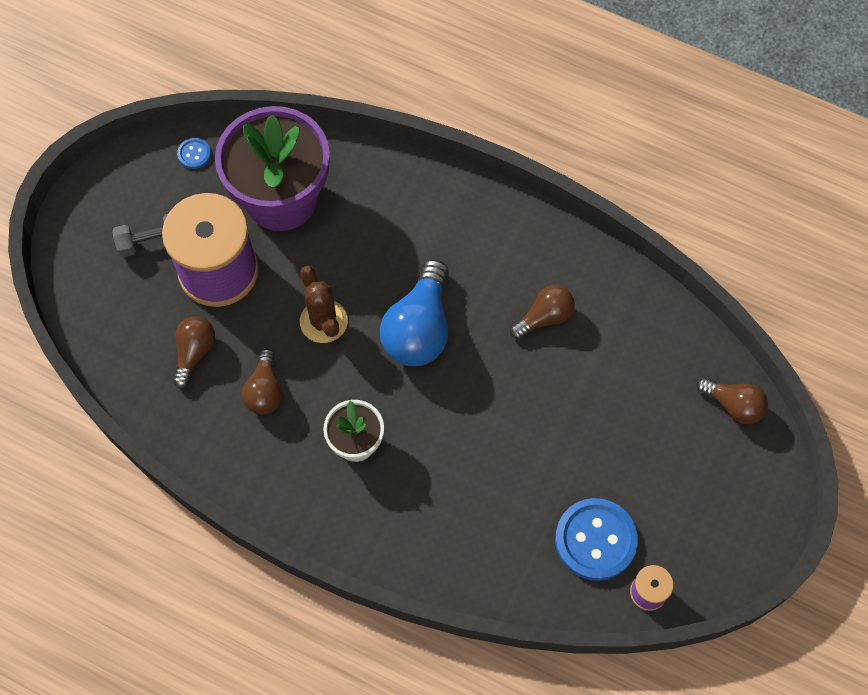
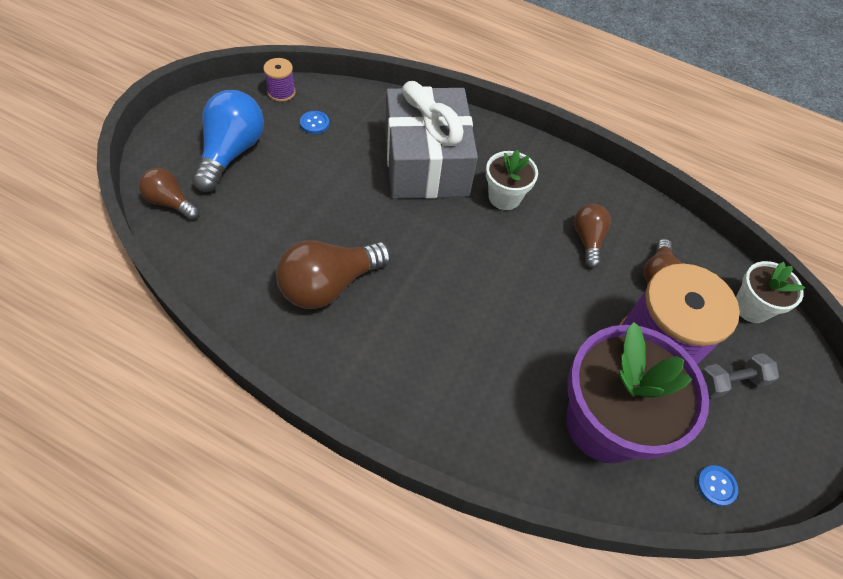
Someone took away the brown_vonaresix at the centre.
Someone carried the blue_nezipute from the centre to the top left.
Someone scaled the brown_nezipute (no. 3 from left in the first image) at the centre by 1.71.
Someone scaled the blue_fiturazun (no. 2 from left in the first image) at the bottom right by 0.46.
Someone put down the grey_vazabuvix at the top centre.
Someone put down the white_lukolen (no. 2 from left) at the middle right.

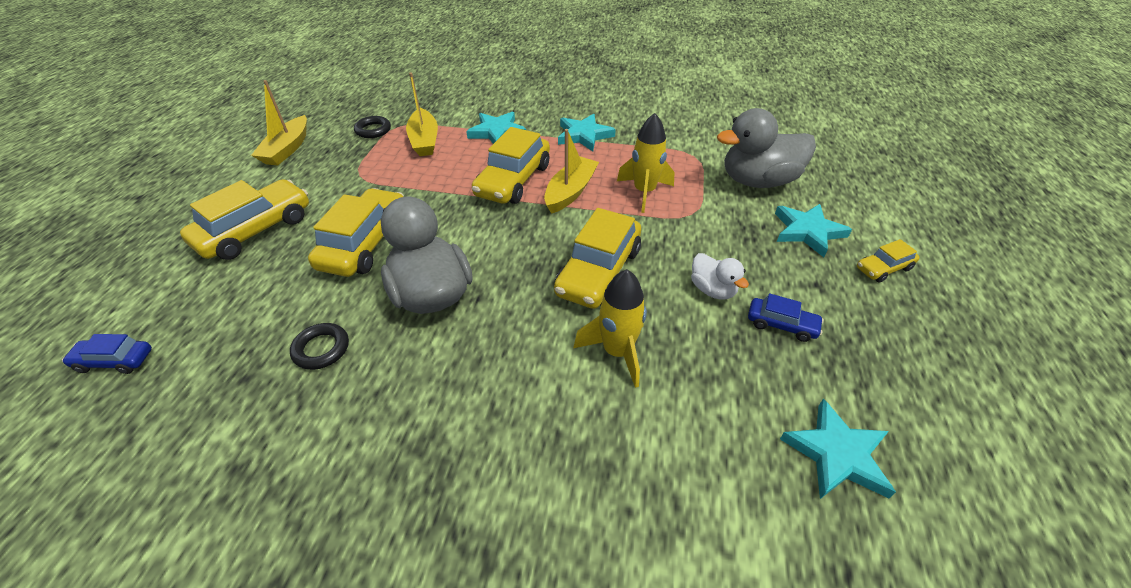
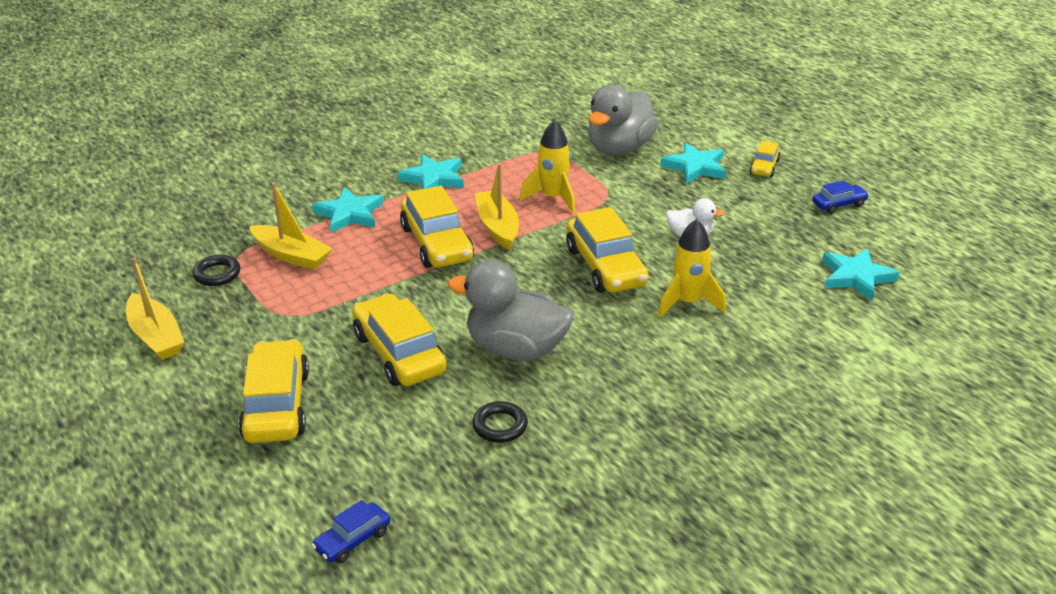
Someone carried the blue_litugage (no. 2 from left) from the middle right to the top right.

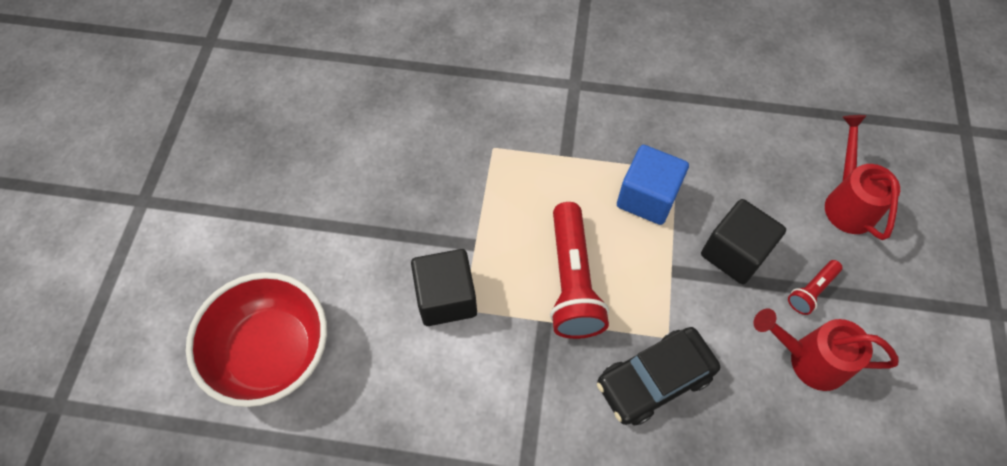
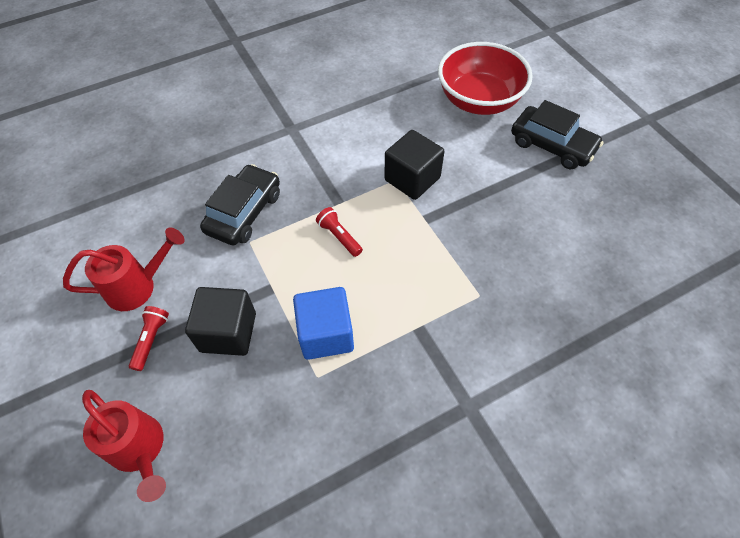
Someone scaled the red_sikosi (no. 1 from left in the first image) at the centre by 0.49.
Someone put down the black_litugage (no. 2 from left) at the top right.

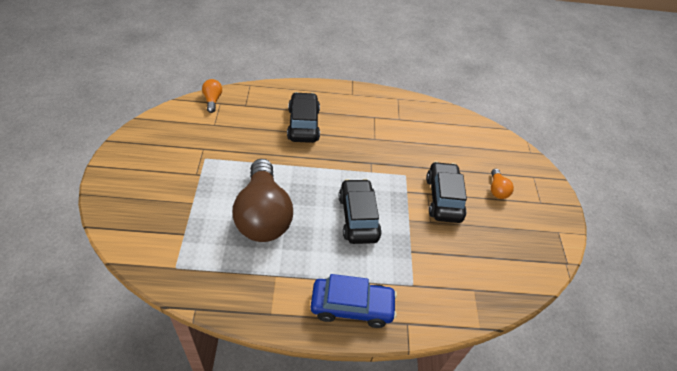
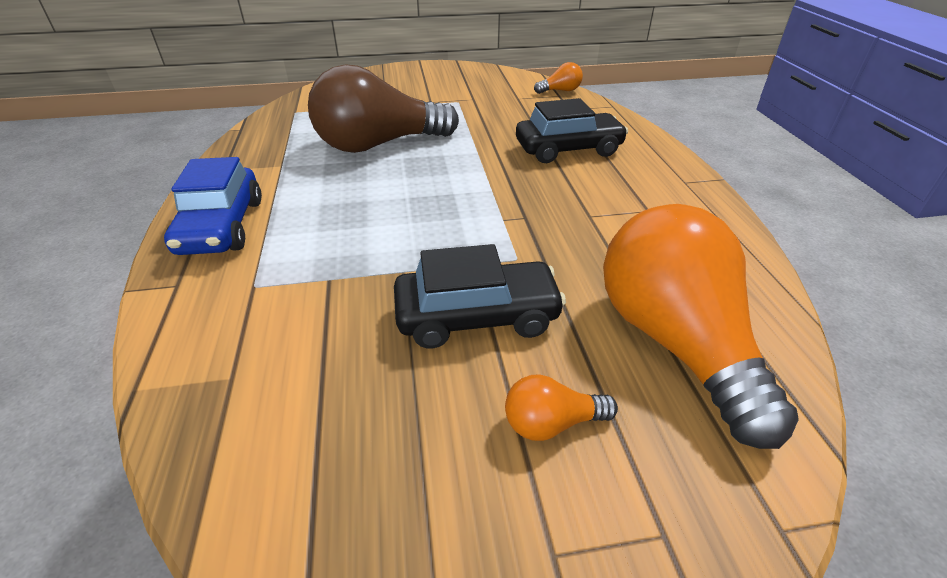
Someone took away the black_litugage (no. 2 from left) at the centre.
Someone put down the orange_nezipute (no. 3 from left) at the middle right.

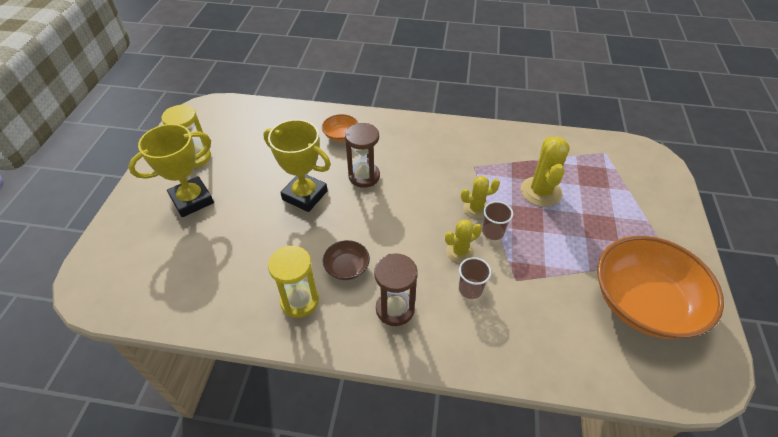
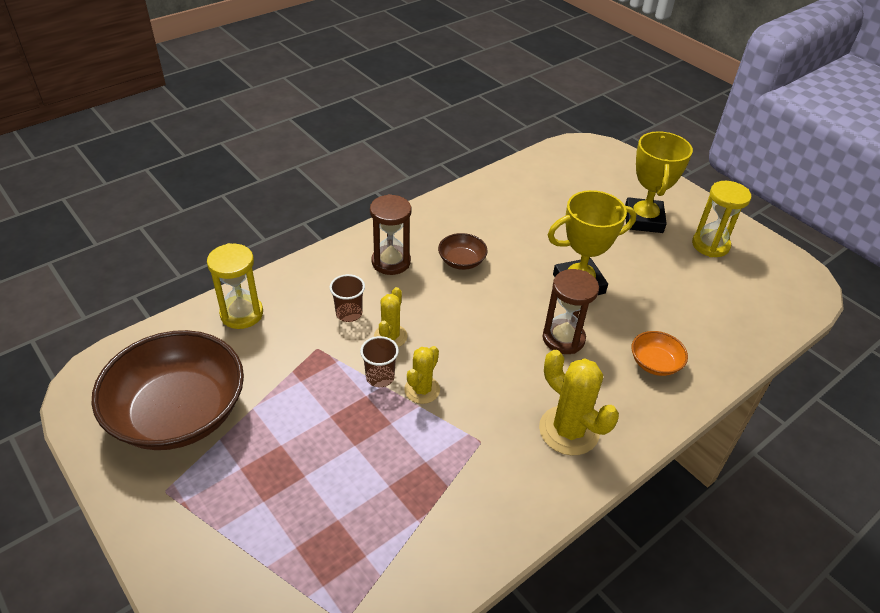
Someone carried the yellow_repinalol (no. 2 from left in the first image) from the centre to the middle left.
Someone carried the yellow_vonaresix (no. 3 from left) from the middle right to the centre.
Someone repainted the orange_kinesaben (no. 2 from left) at the middle right, which became the brown_kinesaben (no. 1 from left) at the middle left.

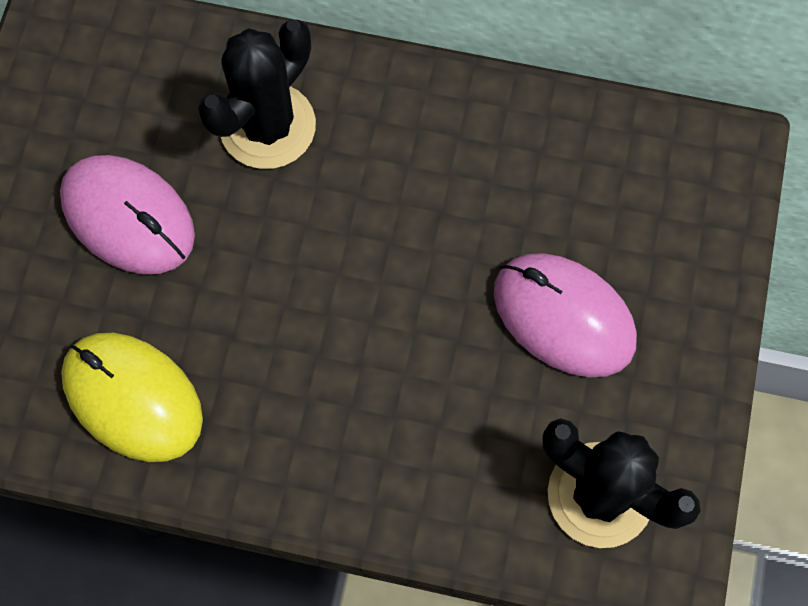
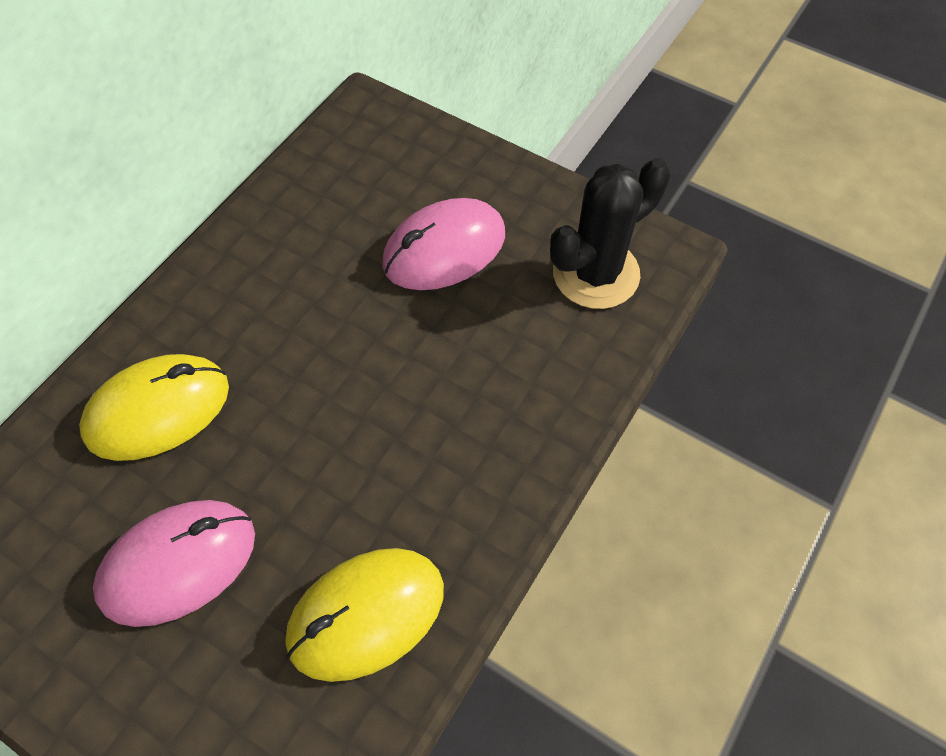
Someone swapped the black_vonaresix (no. 1 from left) at the top left for the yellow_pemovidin (no. 1 from left) at the middle left.

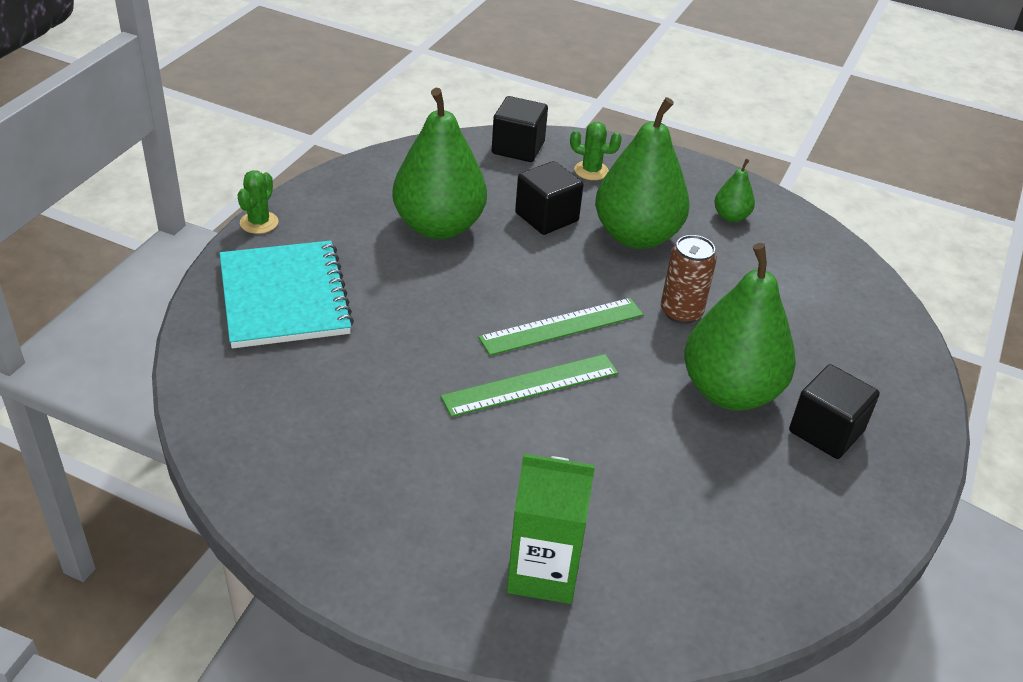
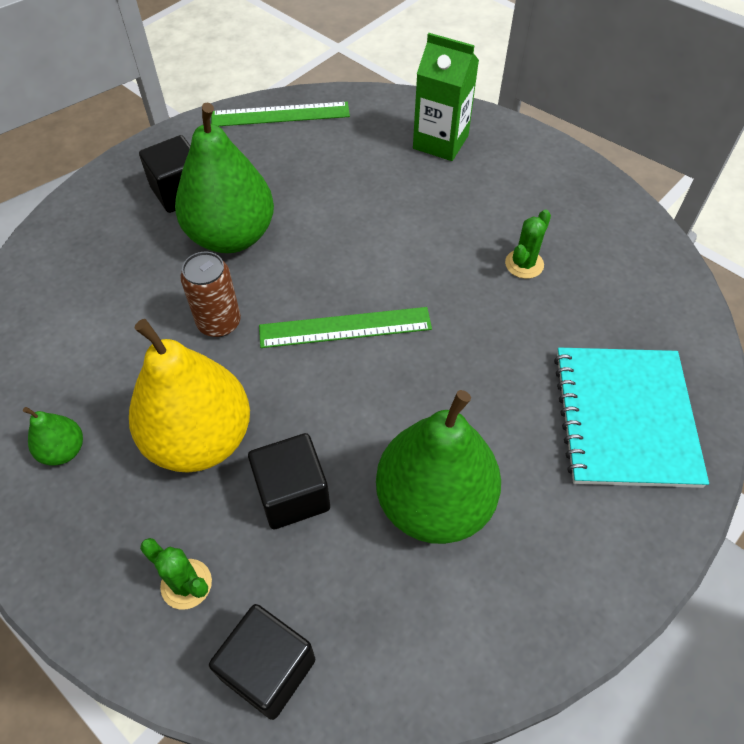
Someone carried the green_vonaresix (no. 1 from left in the first image) from the top left to the top right.
Someone carried the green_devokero (no. 1 from left) from the centre to the top centre.
Someone repainted the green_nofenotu (no. 2 from left) at the top centre, which became the yellow_nofenotu at the middle left.

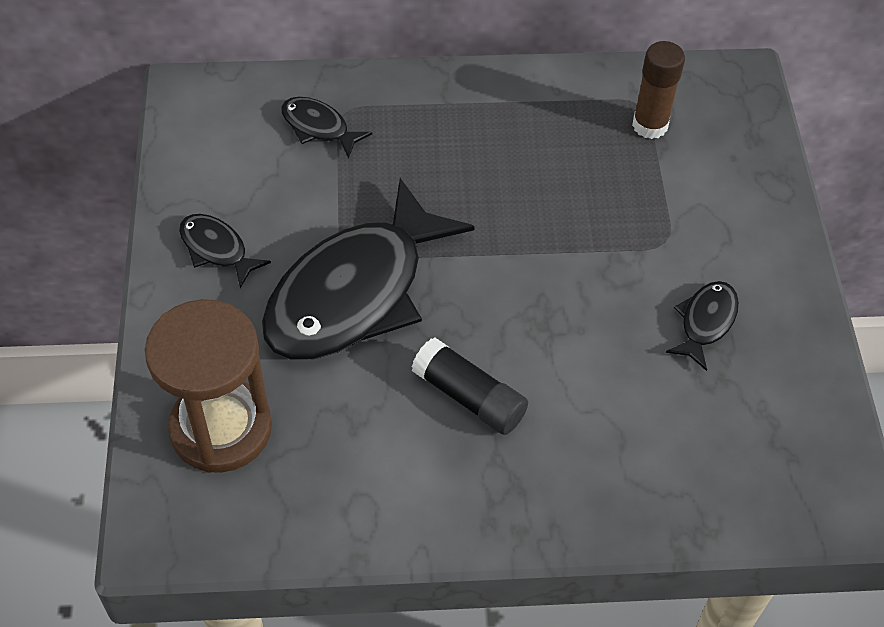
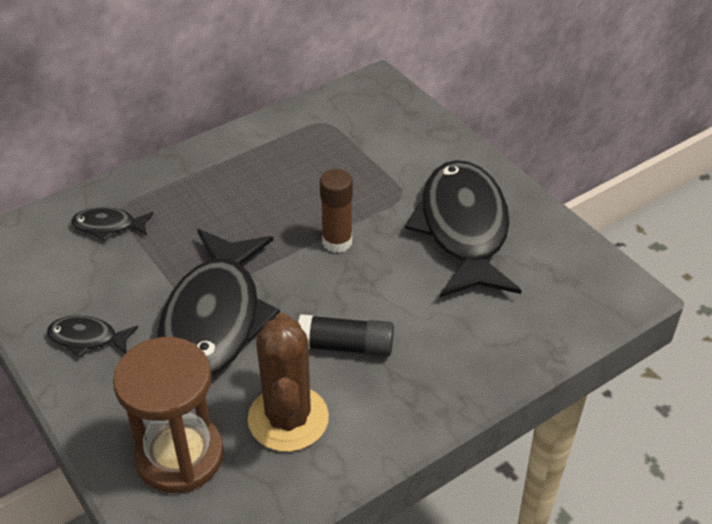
Someone carried the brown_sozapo from the top right to the centre.
Someone scaled the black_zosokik (no. 4 from left) at the middle right by 2.33.
Someone put down the brown_vonaresix at the bottom centre.

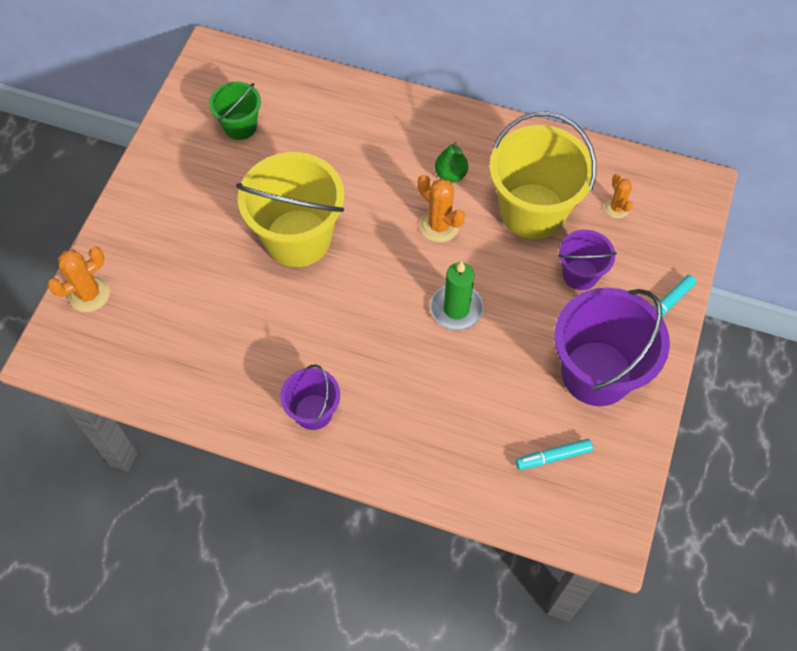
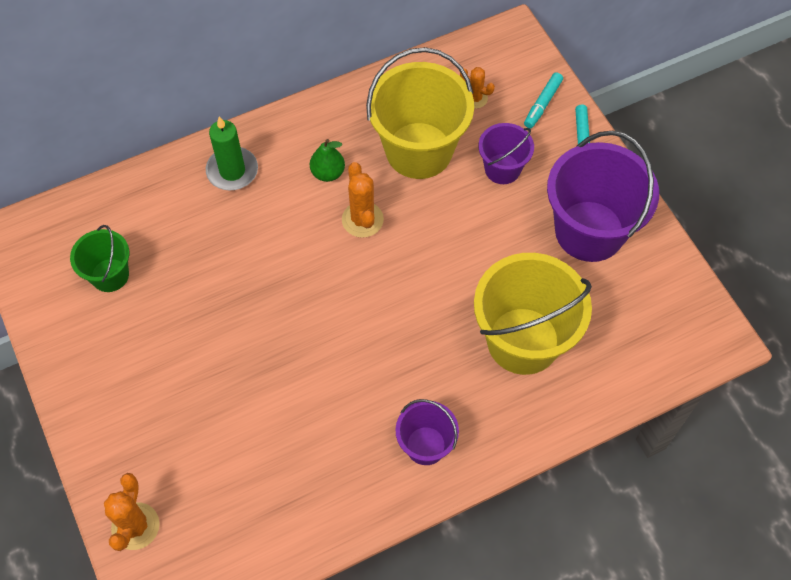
Someone carried the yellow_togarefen (no. 1 from left in the first image) from the top centre to the middle right.
Someone rotated the orange_vonaresix (no. 2 from left) at the top centre by 75 degrees clockwise.
Someone carried the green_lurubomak from the centre to the top left.
Someone carried the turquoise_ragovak (no. 1 from left) from the bottom right to the top right.

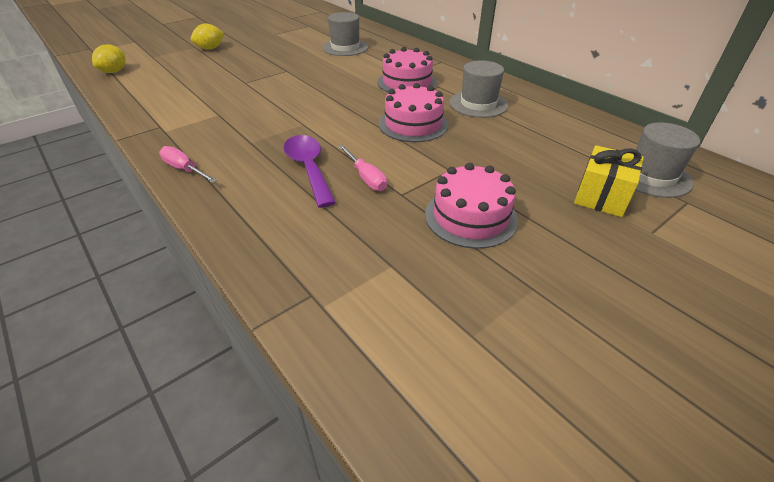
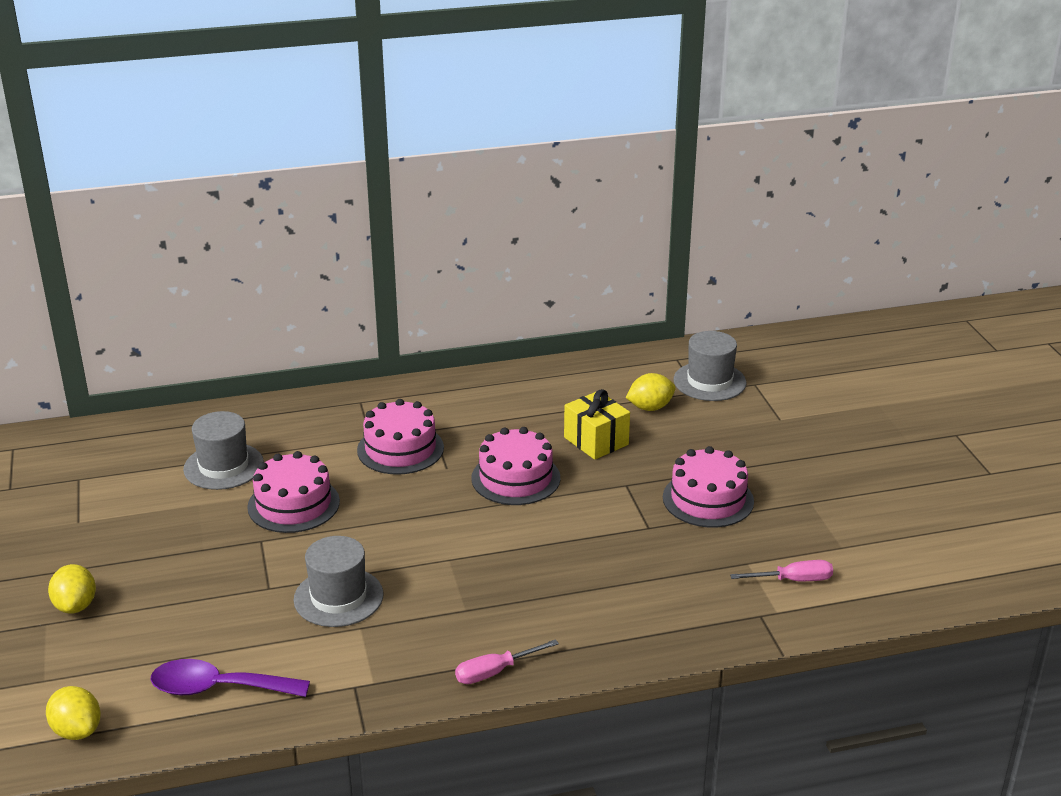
Someone carried the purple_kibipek from the centre to the bottom left.
Someone carried the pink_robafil (no. 2 from left) from the centre to the bottom right.
Someone carried the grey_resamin (no. 2 from left) from the top centre to the bottom left.
Someone carried the yellow_vazabuvix from the middle right to the centre.
Someone put down the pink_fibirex (no. 1 from left) at the middle left.
Someone put down the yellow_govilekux (no. 3 from left) at the centre.

